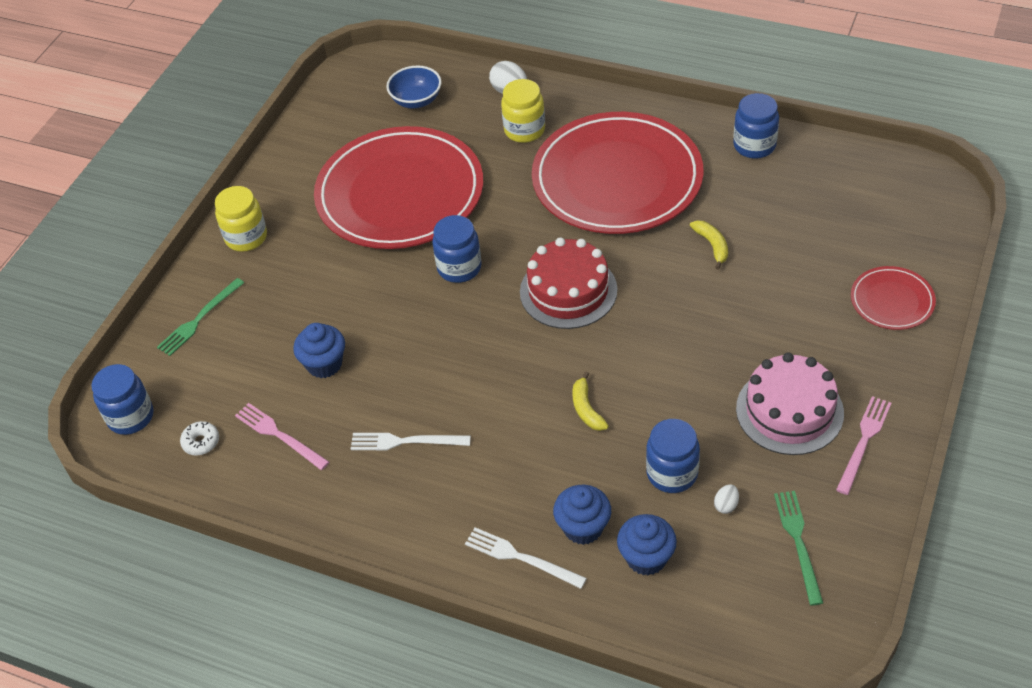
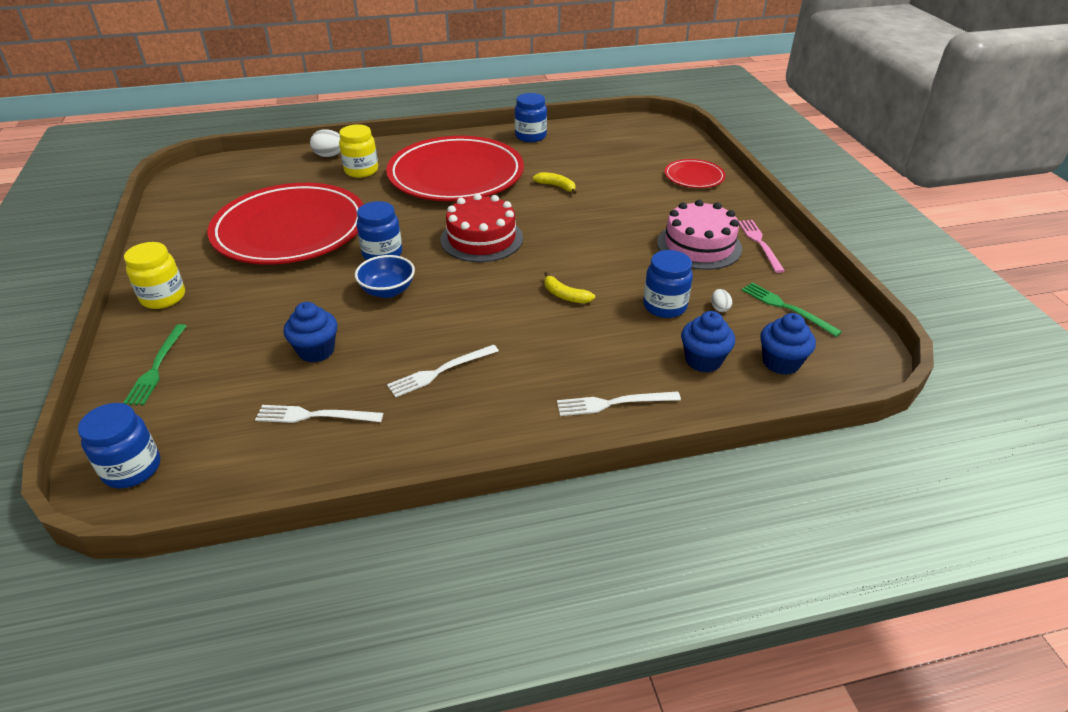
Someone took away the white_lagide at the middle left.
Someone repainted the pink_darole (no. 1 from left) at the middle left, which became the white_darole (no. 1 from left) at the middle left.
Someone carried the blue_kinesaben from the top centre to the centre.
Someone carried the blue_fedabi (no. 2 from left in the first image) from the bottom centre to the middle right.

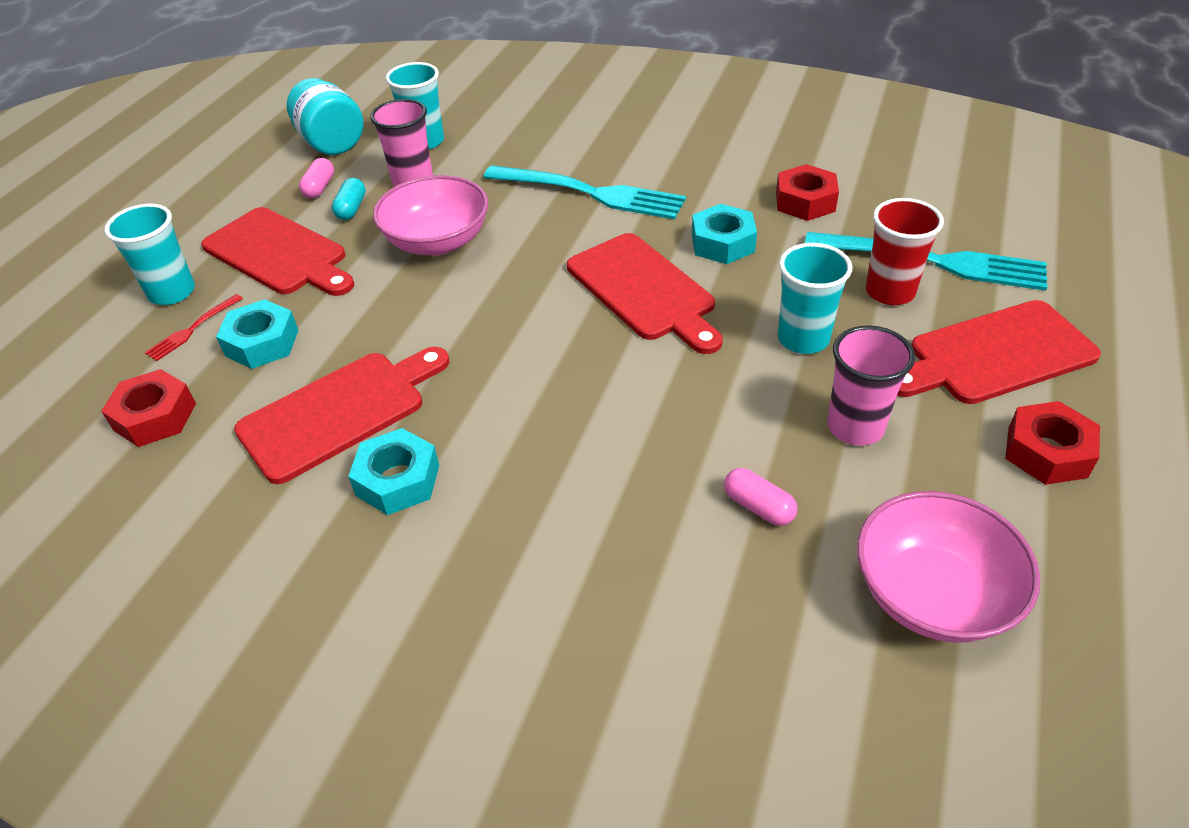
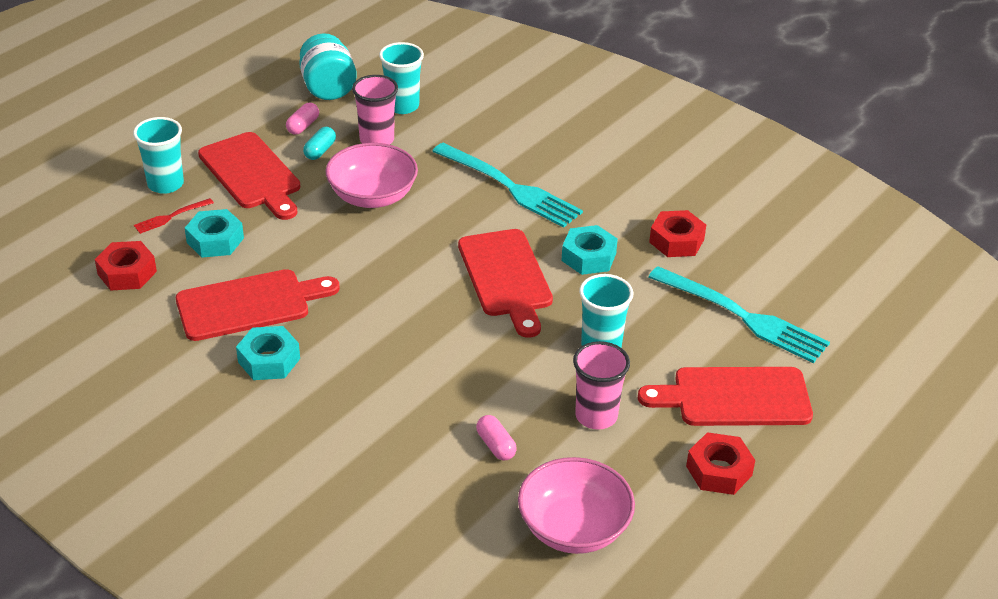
Someone took away the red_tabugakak at the top right.

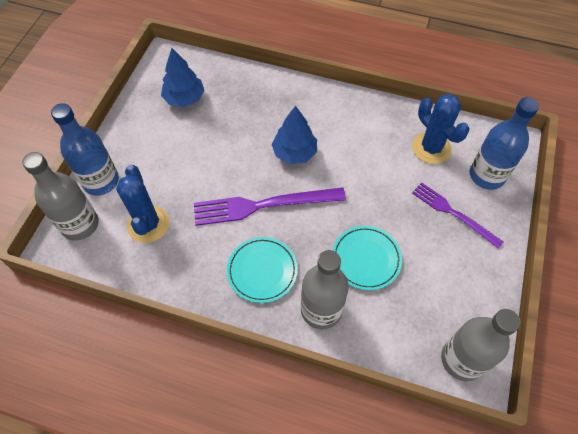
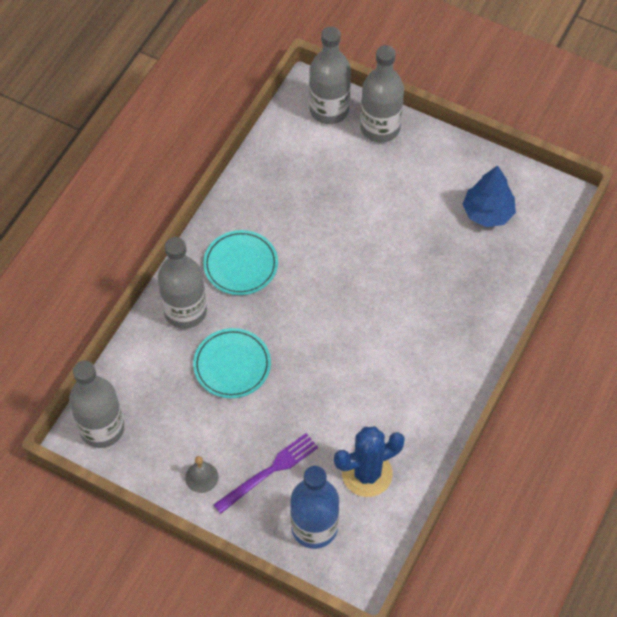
Someone repainted the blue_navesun (no. 1 from left) at the middle left, which became the grey_navesun (no. 4 from left) at the top centre.
Someone took away the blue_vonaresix (no. 1 from left) at the middle left.
Someone took away the purple_darole (no. 1 from left) at the centre.
Someone took away the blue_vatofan (no. 2 from left) at the top centre.
Someone put down the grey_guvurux at the bottom left.

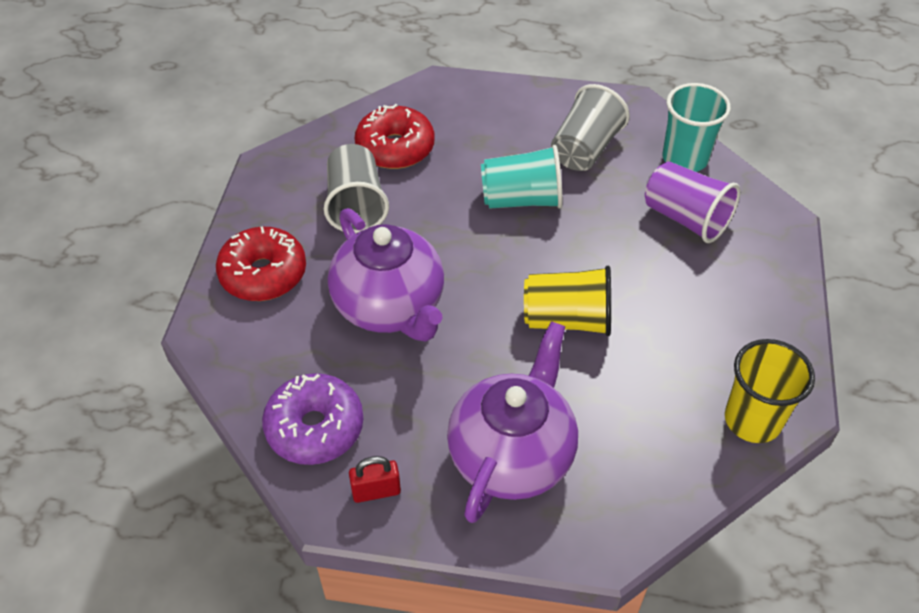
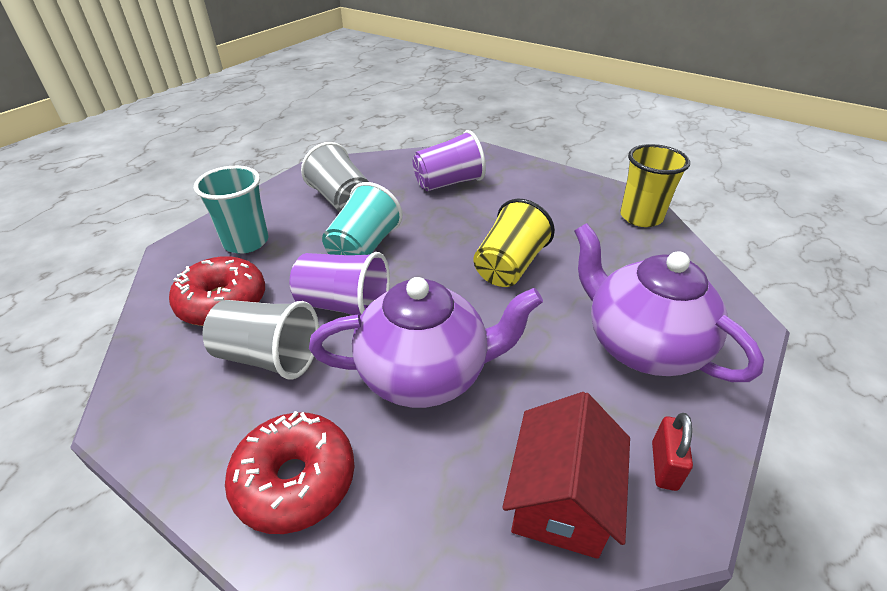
Someone swapped the purple_lagide at the bottom centre for the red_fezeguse at the bottom centre.
Someone carried the turquoise_tabugakak (no. 2 from left in the first image) from the top right to the middle left.
Someone put down the purple_tabugakak (no. 1 from left) at the centre.

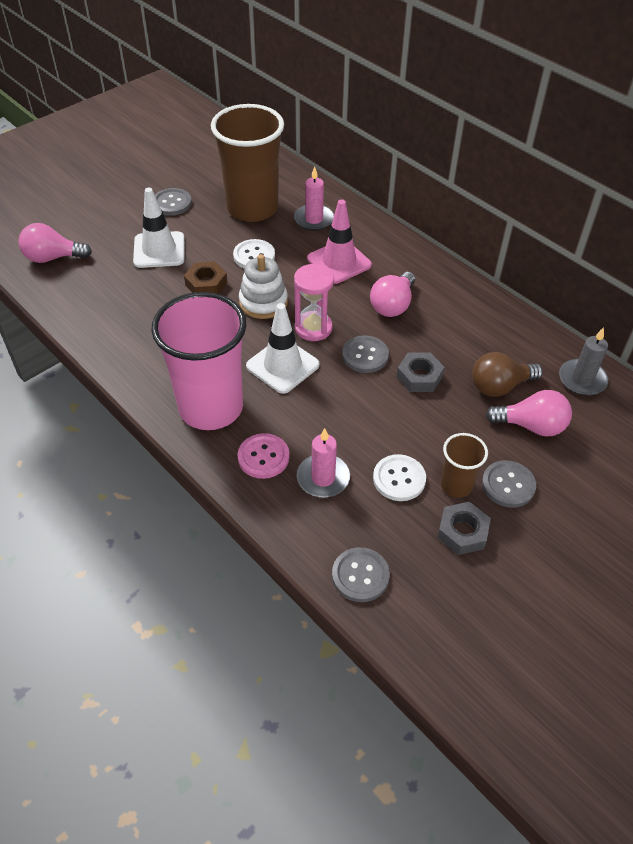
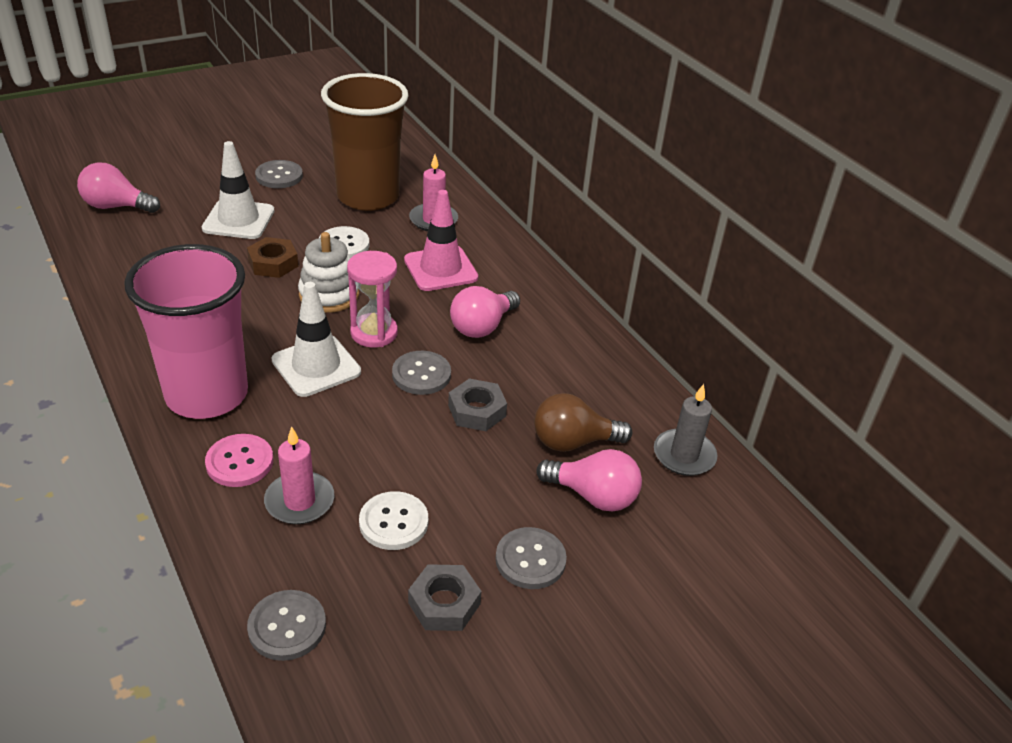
Someone took away the brown_tabugakak (no. 2 from left) at the middle right.

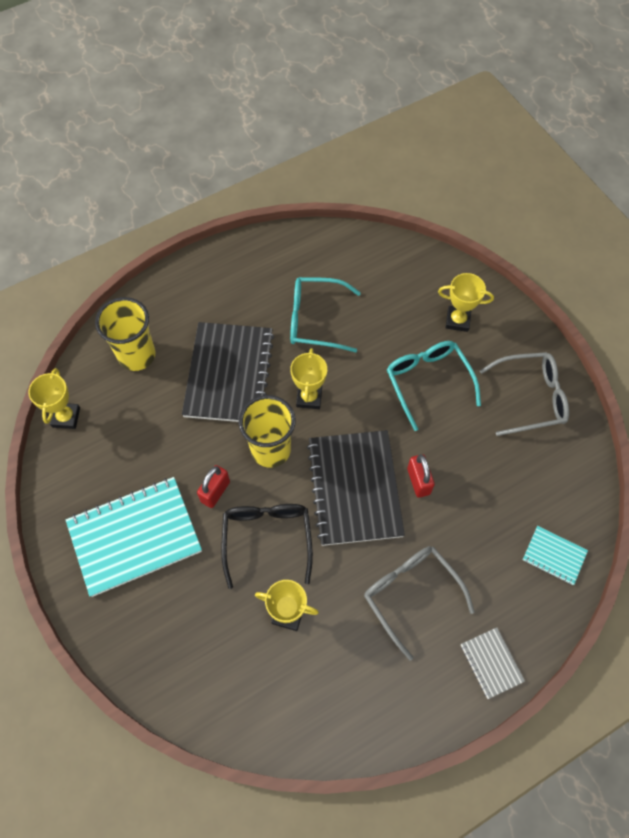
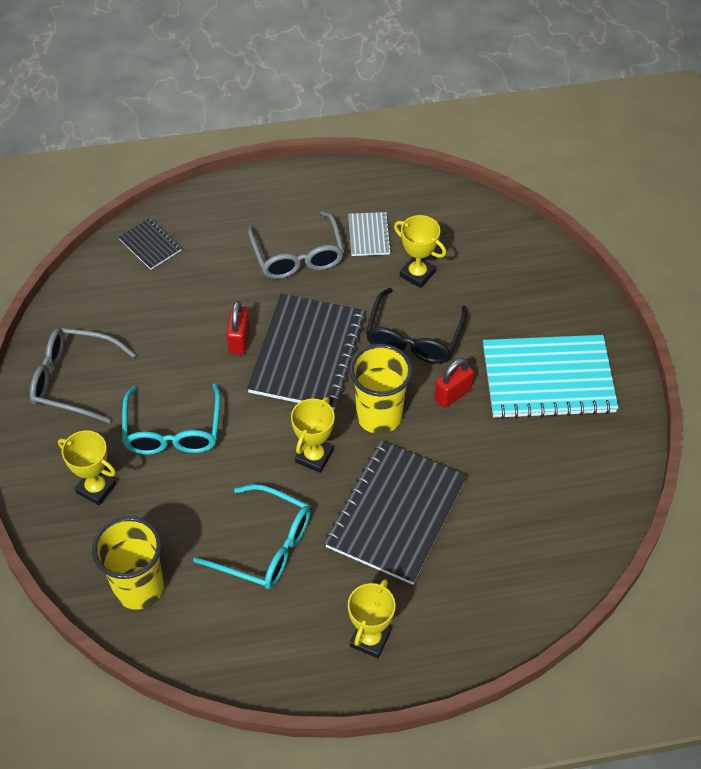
Someone carried the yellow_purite (no. 1 from left in the first image) from the middle left to the bottom centre.
Someone carried the yellow_tabugakak (no. 1 from left) from the middle left to the bottom left.
Someone carried the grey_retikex from the bottom right to the top centre.
Someone repainted the turquoise_retikex (no. 2 from left) at the middle right, which became the black_retikex (no. 1 from left) at the top left.

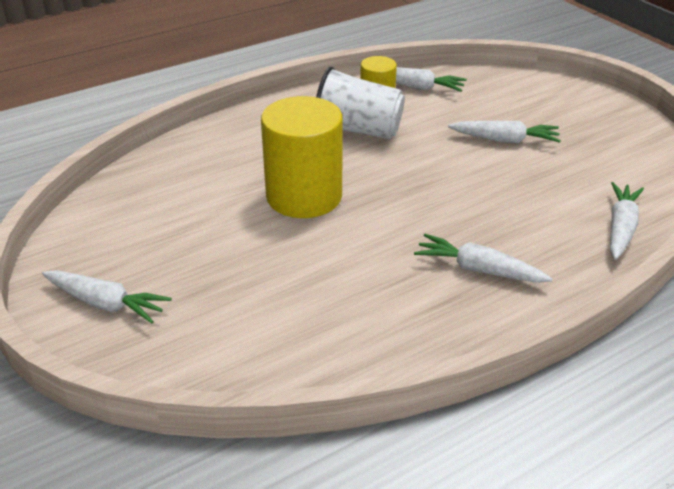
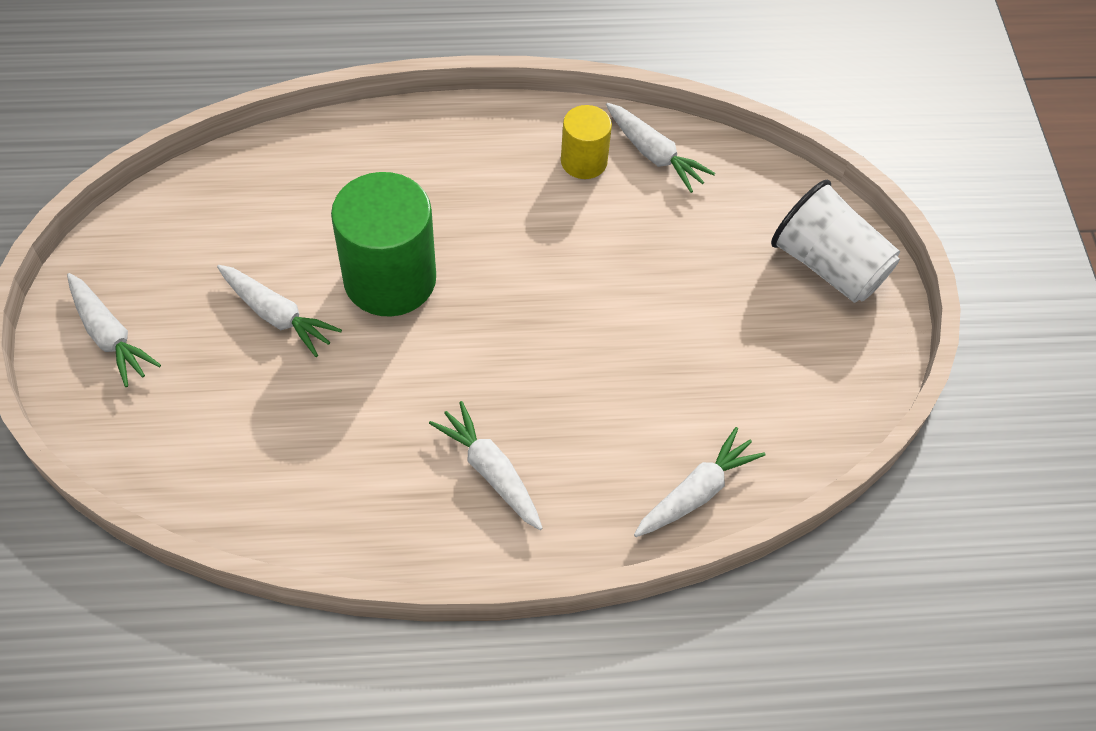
Someone repainted the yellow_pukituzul (no. 1 from left) at the top centre, which became the green_pukituzul at the centre.
Someone carried the white_tabugakak from the top centre to the top right.
Someone carried the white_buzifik (no. 4 from left in the first image) from the top right to the middle left.

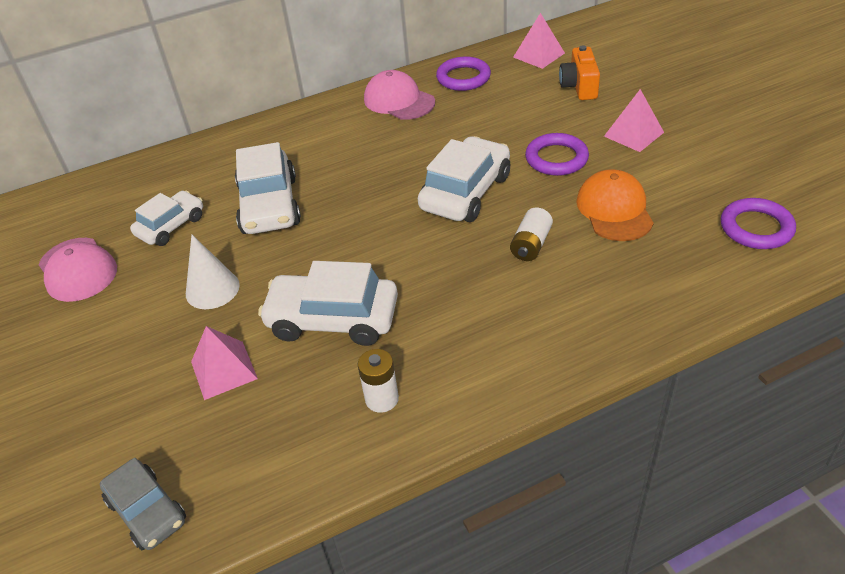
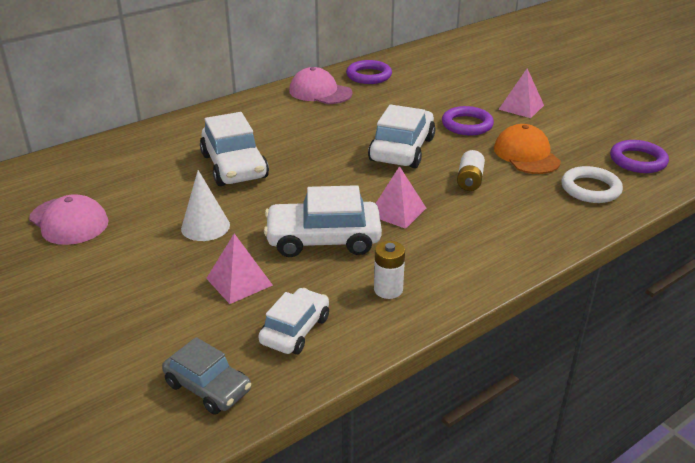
Someone carried the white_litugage (no. 1 from left in the first image) from the middle left to the bottom centre.
Someone carried the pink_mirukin (no. 2 from left) from the top centre to the centre.
Someone took away the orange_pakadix at the top right.
Someone put down the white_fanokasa at the middle right.

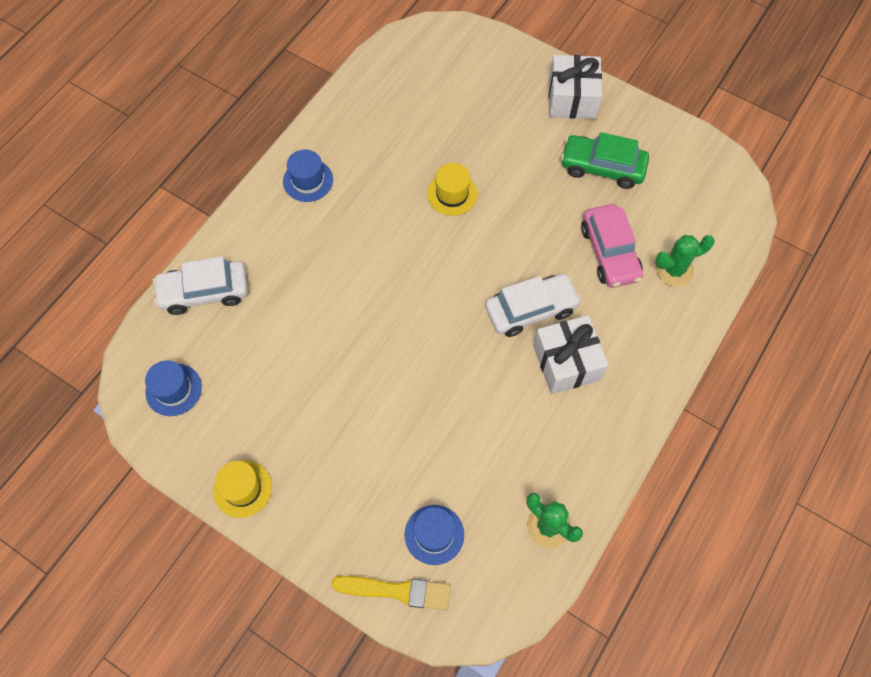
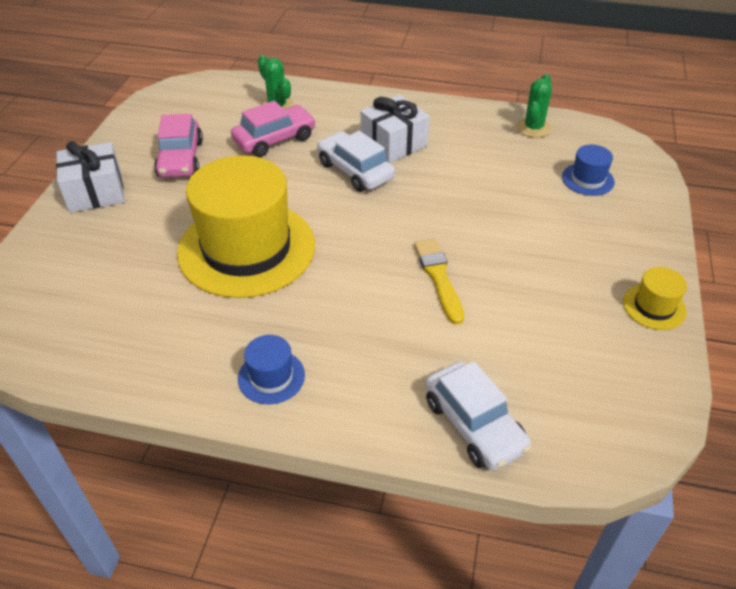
Someone took away the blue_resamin (no. 1 from left) at the middle left.
Someone carried the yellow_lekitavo from the bottom centre to the centre.
Someone scaled the yellow_resamin (no. 2 from left in the first image) at the top centre by 2.41.
Someone repainted the green_litugage at the top right, which became the pink_litugage (no. 1 from left) at the top left.

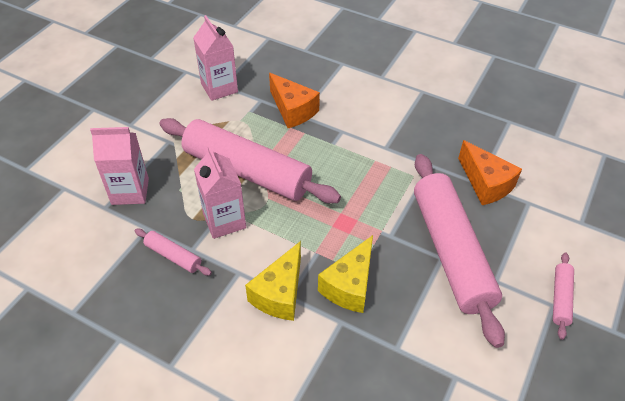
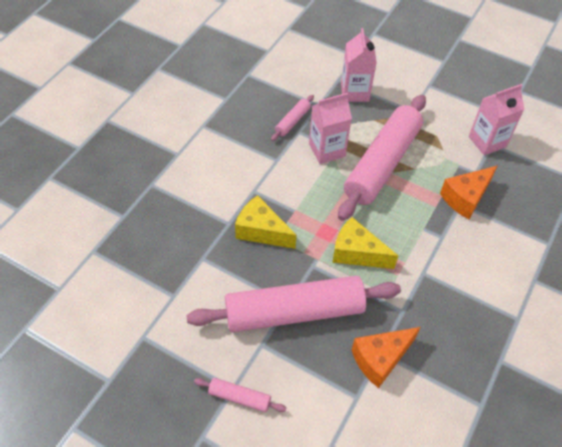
Someone carried the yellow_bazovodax (no. 1 from left in the first image) from the bottom centre to the centre.

